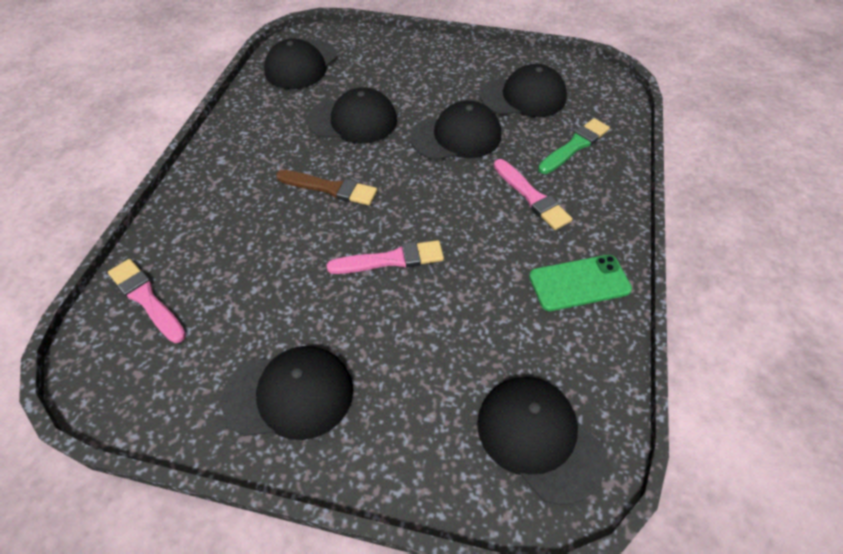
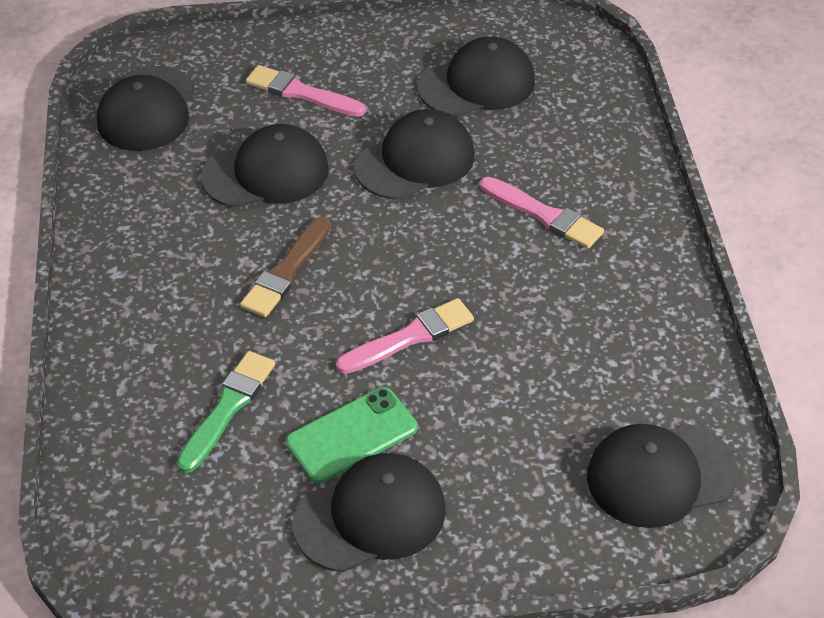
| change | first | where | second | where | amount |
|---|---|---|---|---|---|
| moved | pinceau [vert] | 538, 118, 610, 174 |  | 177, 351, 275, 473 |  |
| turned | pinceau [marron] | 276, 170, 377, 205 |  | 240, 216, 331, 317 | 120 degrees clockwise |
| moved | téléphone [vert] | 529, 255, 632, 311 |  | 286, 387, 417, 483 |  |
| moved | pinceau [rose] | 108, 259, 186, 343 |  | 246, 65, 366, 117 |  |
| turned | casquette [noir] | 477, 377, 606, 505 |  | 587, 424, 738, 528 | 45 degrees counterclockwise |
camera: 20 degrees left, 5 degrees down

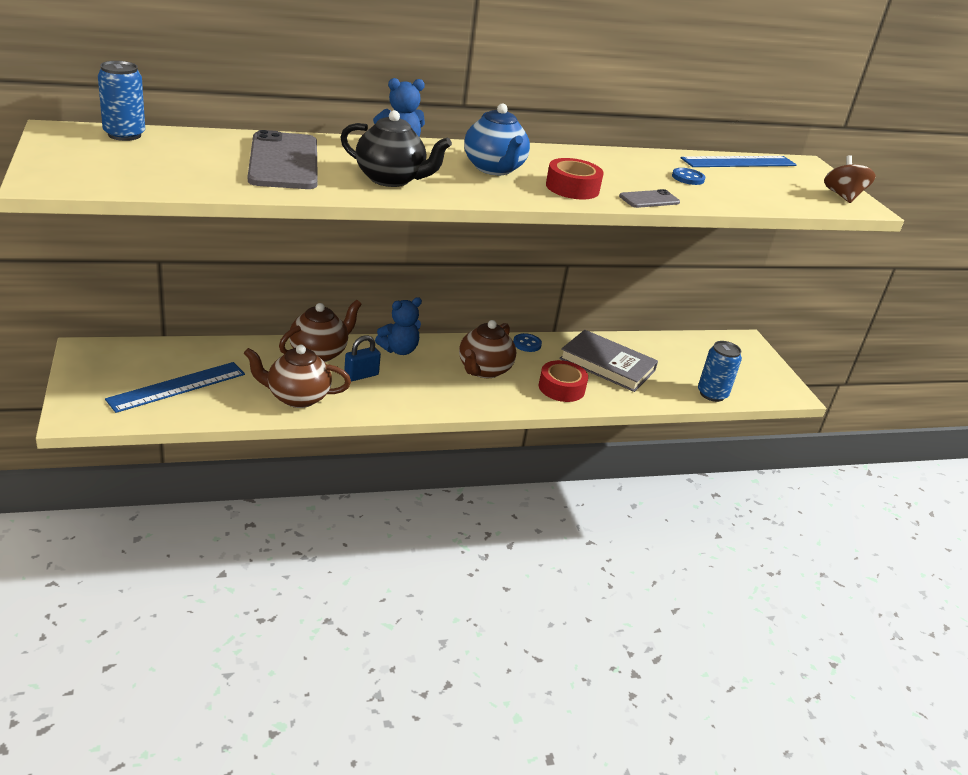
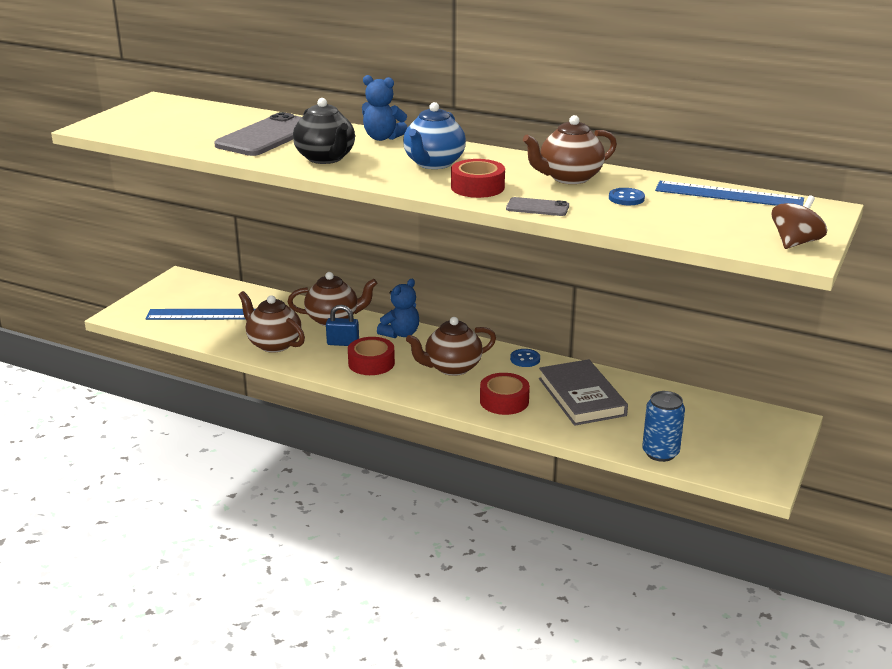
| change | first | where | second | where | amount |
|---|---|---|---|---|---|
| removed | canette [bleu] | 98, 61, 145, 141 |  |  |  |
| turned | ours en peluche [bleu] | 375, 297, 422, 355 |  | 377, 279, 419, 338 | 60 degrees counterclockwise |
| added |  |  | théière [marron] | 523, 115, 617, 184 |  |
| added |  |  | ruban adhésif [rouge] | 348, 337, 395, 375 |  |
camera: 45 degrees right, 5 degrees down

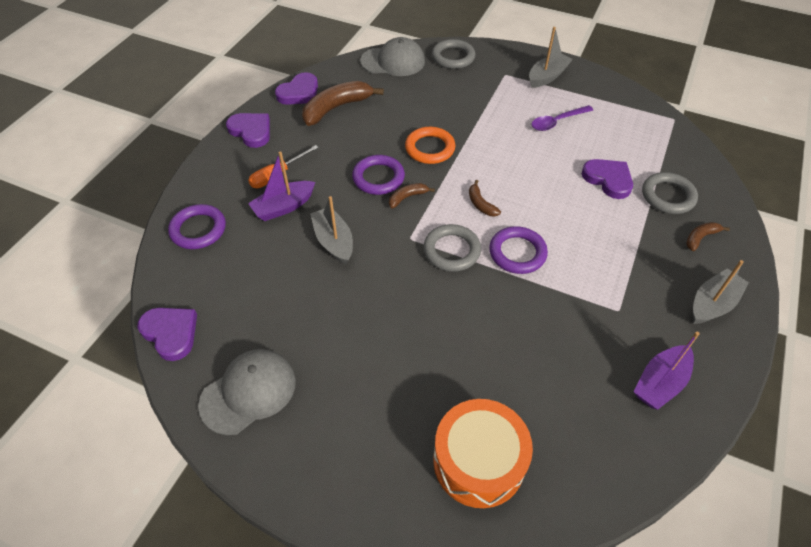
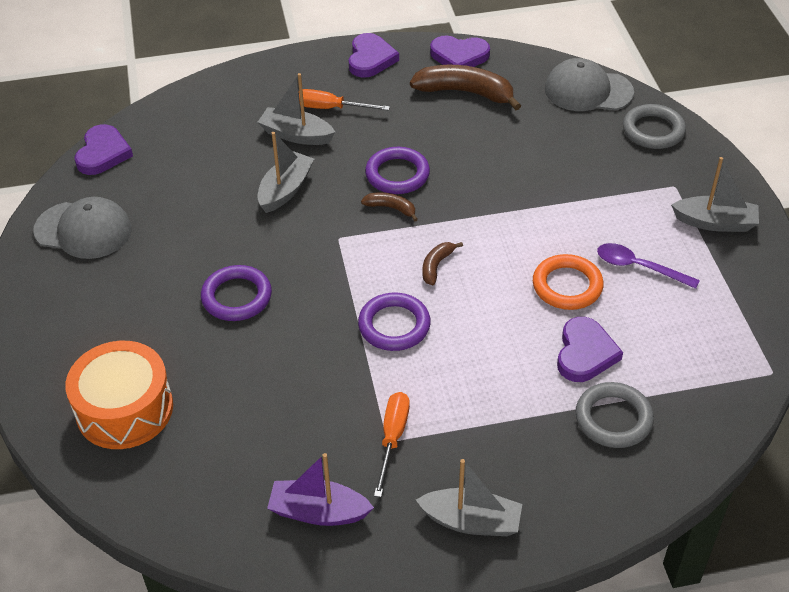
| change | first | where | second | where | amount |
|---|---|---|---|---|---|
| turned | casquette [gris] | 360, 37, 425, 76 |  | 545, 58, 634, 111 | 135 degrees clockwise |
| moved | anneau [orange] | 405, 127, 455, 164 |  | 533, 254, 604, 310 |  |
| recoloured | bateau [violet] | 248, 151, 315, 221 | bateau [gris] | 258, 73, 335, 145 |  |
| moved | anneau [violet] | 168, 204, 226, 249 |  | 201, 265, 272, 321 |  |
| removed | banane [marron] | 686, 222, 730, 251 |  |  |  |
| removed | anneau [gris] | 423, 224, 481, 272 |  |  |  |
| added |  |  | tournevis [orange] | 374, 392, 410, 497 |  |
camera: 55 degrees right, 5 degrees down

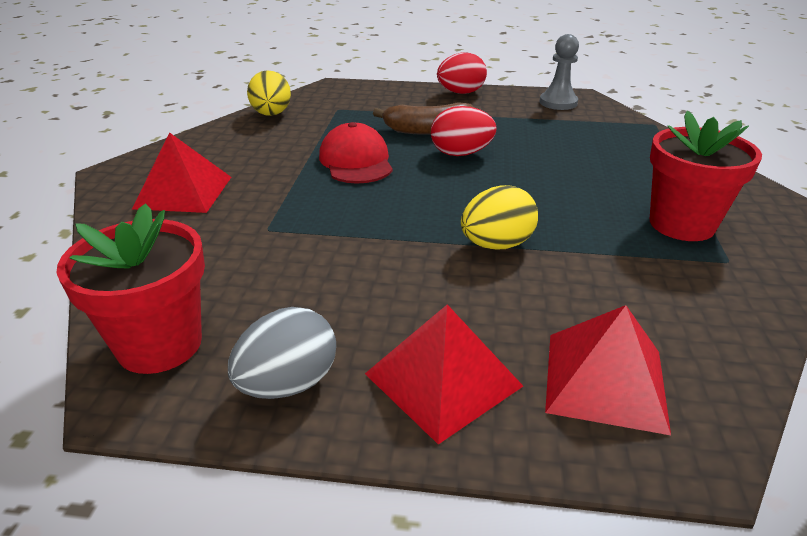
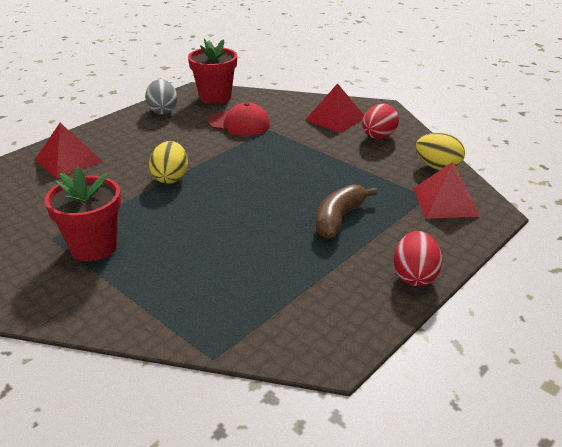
| change | first | where | second | where | amount |
|---|---|---|---|---|---|
| removed | pion [gris] | 540, 34, 579, 110 |  |  |  |
| moved | œuf [rouge] | 431, 106, 497, 156 |  | 362, 104, 399, 139 |  |
| moved | casquette [rouge] | 319, 122, 393, 184 |  | 208, 102, 270, 136 |  |
| moved | pyramide [rouge] | 365, 304, 523, 444 |  | 413, 162, 481, 219 |  |
camera: 125 degrees right, 0 degrees up

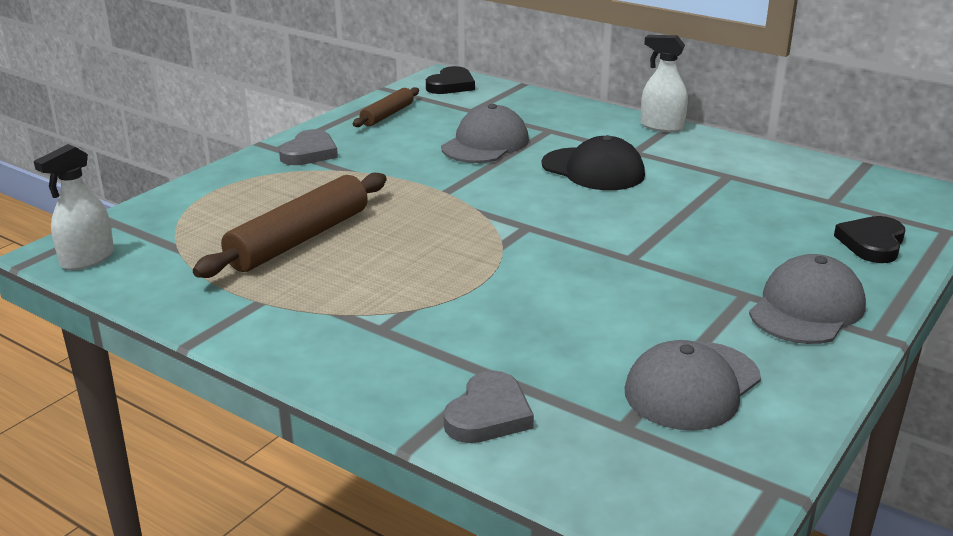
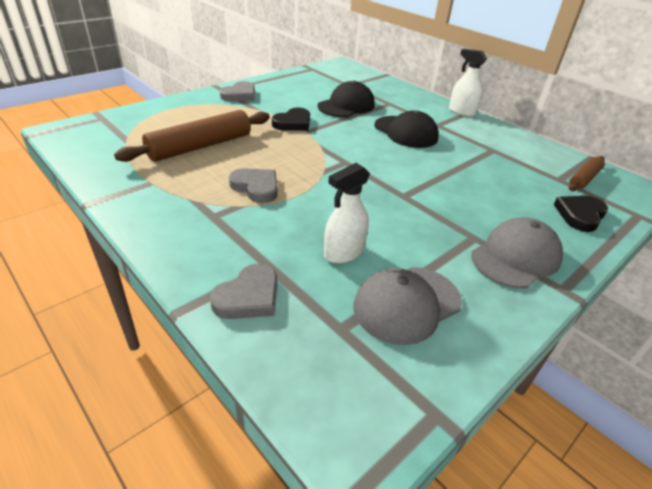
| change | first | where | second | where | amount |
|---|---|---|---|---|---|
| moved | cœur [noir] | 426, 66, 475, 94 |  | 272, 108, 310, 131 |  |
| moved | rouleau à pâtisserie [marron] | 353, 87, 419, 127 |  | 569, 156, 605, 191 |  |
| recoloured | casquette [gris] | 441, 104, 529, 163 | casquette [noir] | 318, 81, 375, 117 |  |
| moved | vaporisateur [blanc] | 34, 144, 114, 270 |  | 324, 163, 370, 263 |  |
| added |  |  | cœur [gris] | 229, 168, 278, 203 |  |
camera: 10 degrees right, 10 degrees up

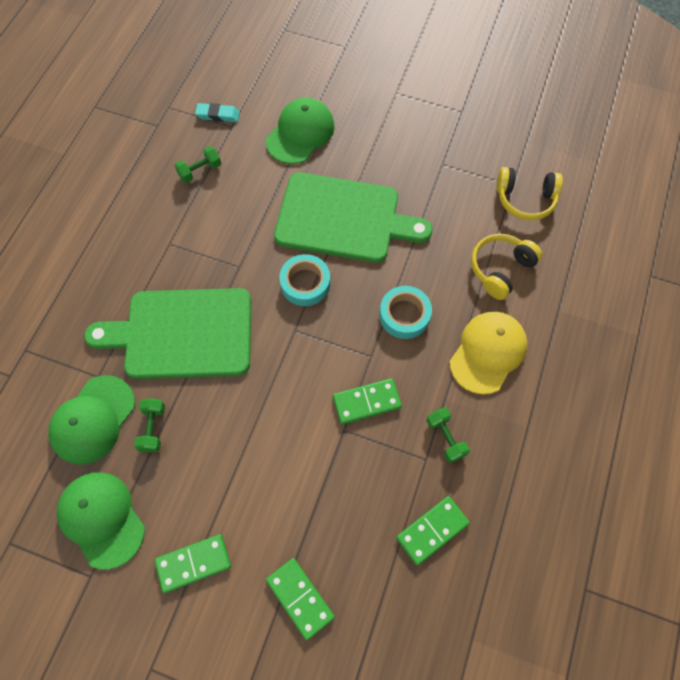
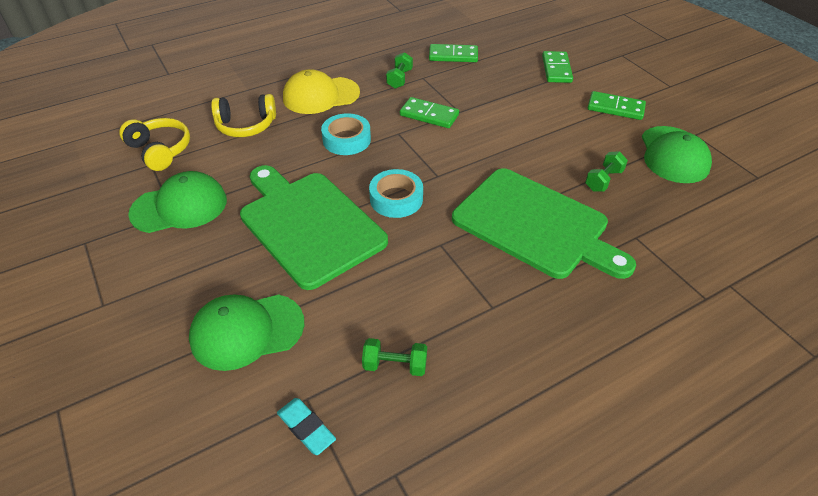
| change | first | where | second | where | amount |
|---|---|---|---|---|---|
| moved | casquette [vert] | 48, 375, 135, 465 |  | 128, 171, 227, 233 |  |
camera: 140 degrees left, 20 degrees down

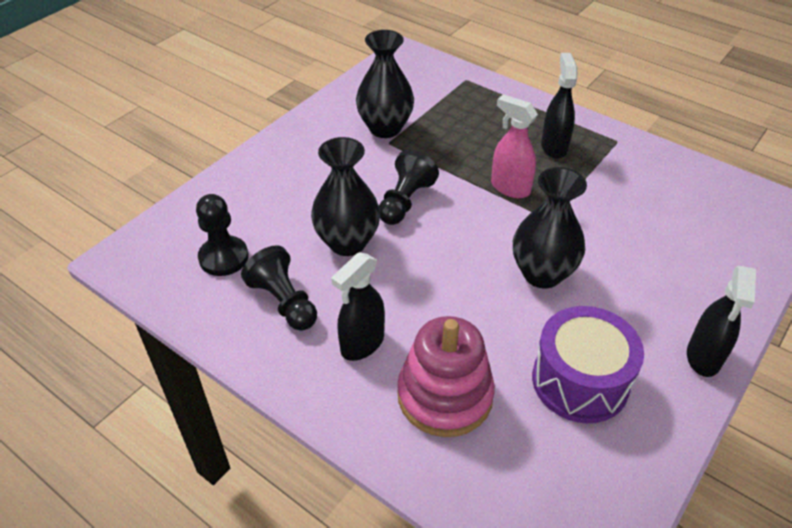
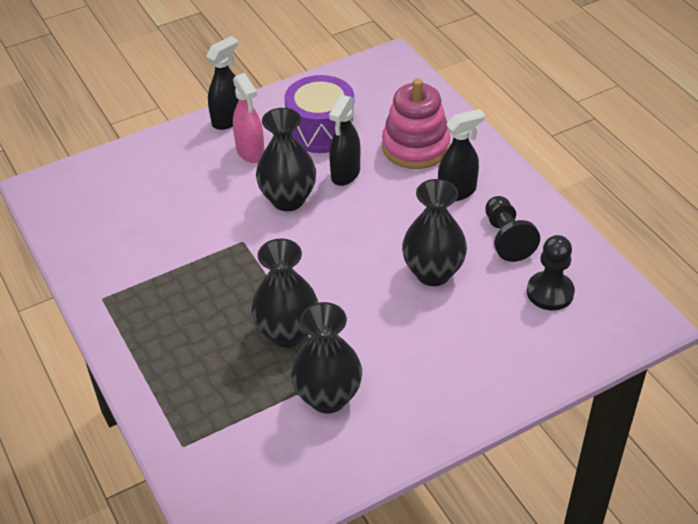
| change | first | where | second | where | amount |
|---|---|---|---|---|---|
| moved | vaporisateur [noir] | 541, 53, 577, 159 |  | 329, 95, 360, 186 |  |
| moved | vaporisateur [rose] | 491, 94, 538, 198 |  | 233, 73, 265, 163 |  |
| removed | pion [noir] | 379, 150, 439, 225 |  |  |  |
| added |  |  | vase [noir] | 251, 238, 319, 348 |  |
camera: 155 degrees left, 0 degrees up

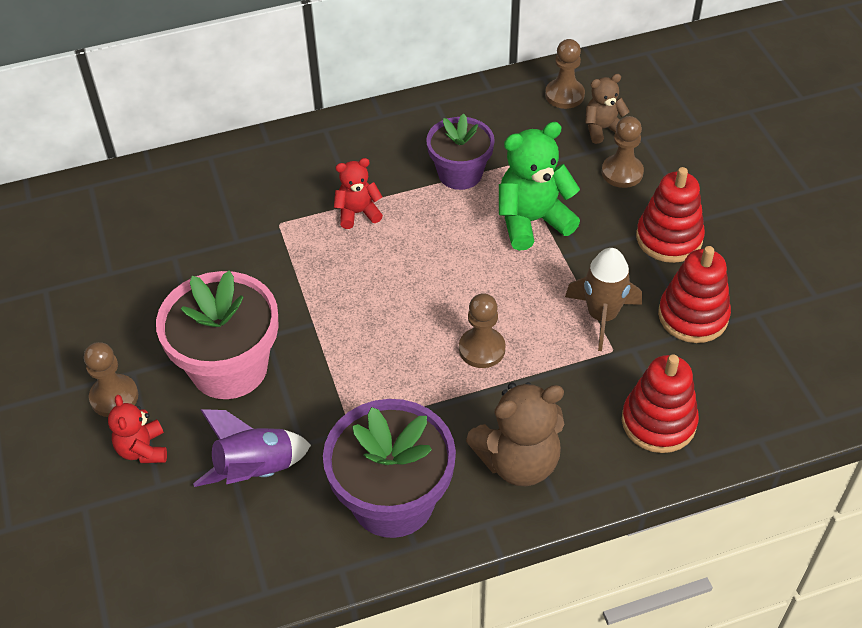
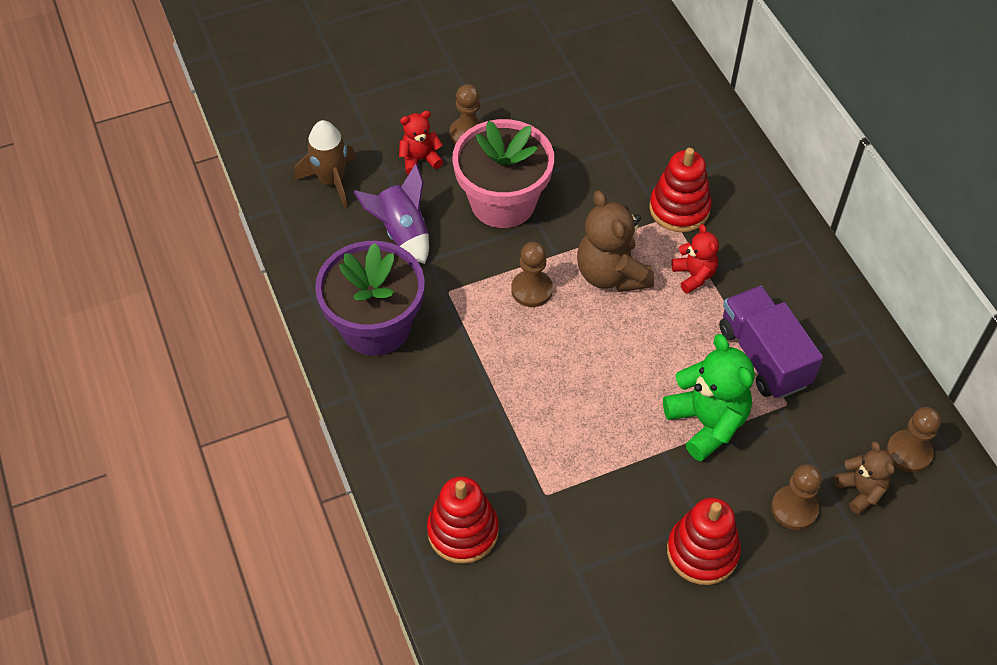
| change | first | where | second | where | amount |
|---|---|---|---|---|---|
| replaced | pot de fleurs [violet] | 426, 114, 495, 190 | camion [violet] | 719, 286, 823, 399 |  |
| moved | jouet à empiler [rouge] | 658, 246, 731, 343 |  | 649, 148, 712, 232 |  |
| moved | fusée [marron] | 565, 248, 642, 351 |  | 294, 120, 356, 208 |  |
| moved | pion [marron] | 459, 293, 506, 368 |  | 511, 242, 553, 307 |  |
| moved | ours en peluche [marron] | 466, 382, 564, 486 |  | 577, 190, 654, 292 |  |
camera: 85 degrees right, 5 degrees up

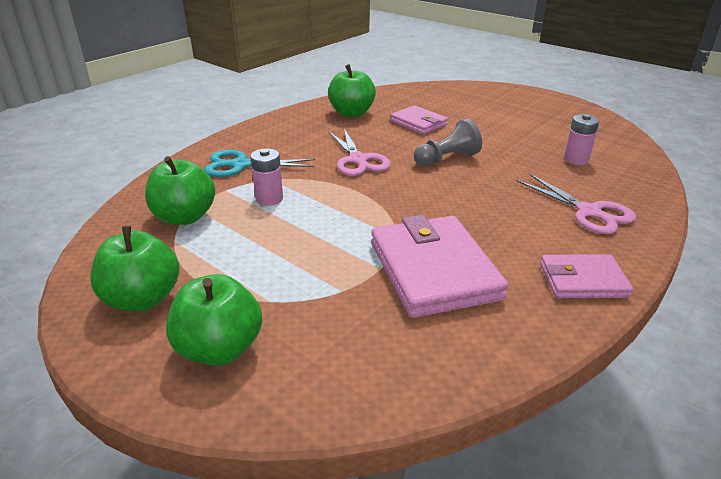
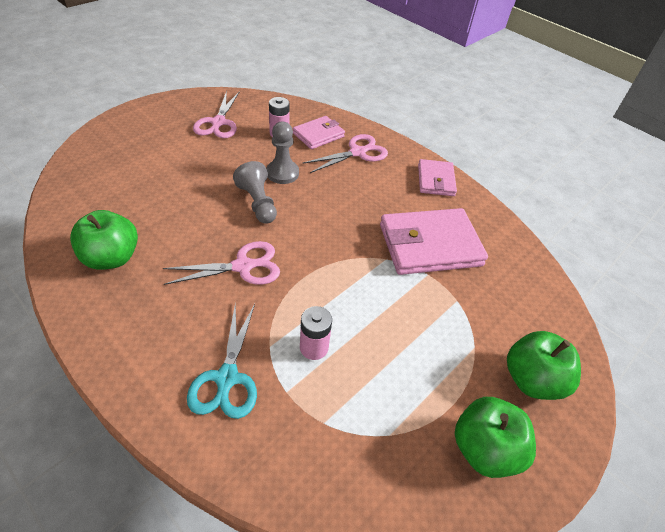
| change | first | where | second | where | amount |
|---|---|---|---|---|---|
| moved | portefeuille [rose] | 390, 105, 448, 134 |  | 293, 116, 345, 149 |  |
| removed | pomme [vert] | 145, 156, 215, 225 |  |  |  |
| added |  |  | ciseaux [rose] | 193, 91, 239, 138 |  |
| added |  |  | pion [gris] | 266, 122, 299, 184 |  |
camera: 90 degrees left, 15 degrees up

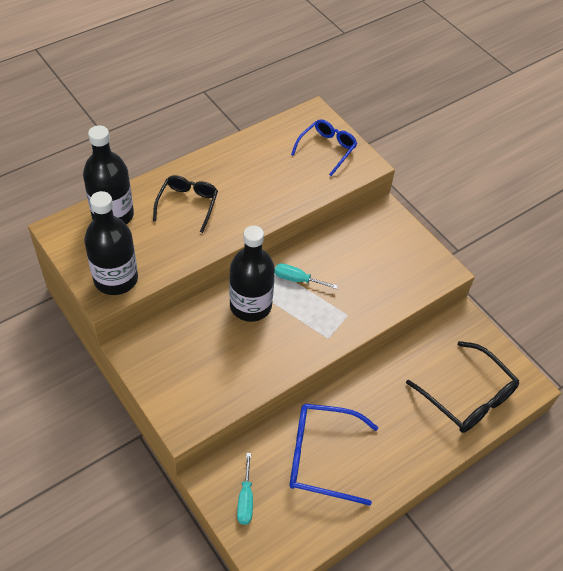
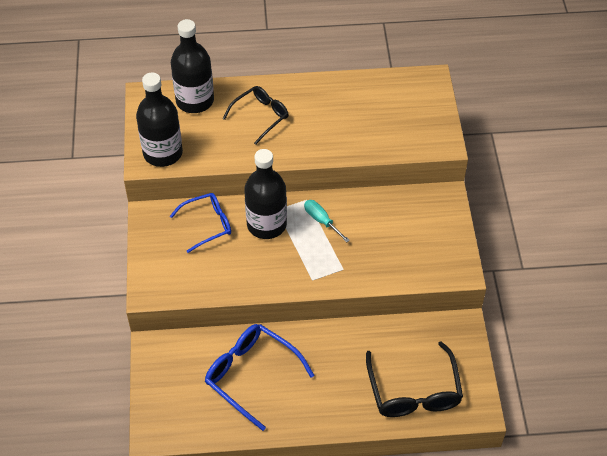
| change | first | where | second | where | amount |
|---|---|---|---|---|---|
| moved | lunettes [bleu] | 291, 119, 357, 176 |  | 170, 193, 231, 253 |  |
| removed | tournevis [turquoise] | 237, 453, 253, 525 |  |  |  |
camera: 35 degrees right, 0 degrees up

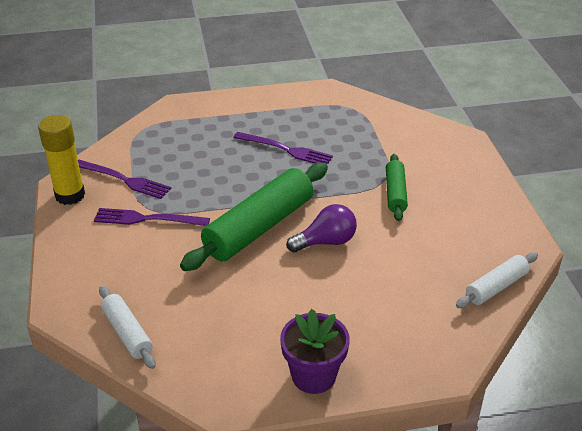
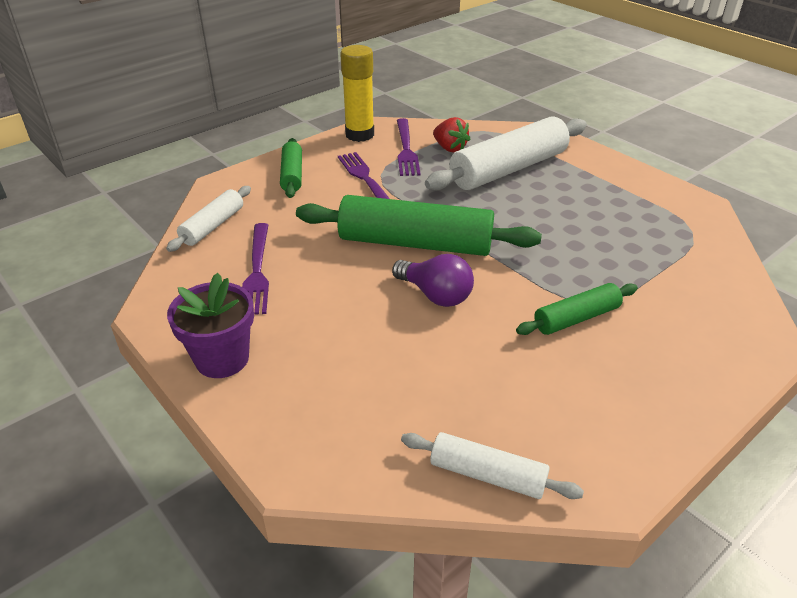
| change | first | where | second | where | amount |
|---|---|---|---|---|---|
| moved | fourchette [violet] | 233, 132, 333, 164 |  | 242, 223, 269, 315 |  |
| added |  |  | rouleau à pâtisserie [blanc] | 425, 117, 587, 190 |  |
| added |  |  | fraise [rouge] | 433, 117, 470, 153 |  |
| added |  |  | rouleau à pâtisserie [vert] | 280, 138, 302, 198 |  |
camera: 60 degrees right, 0 degrees up

